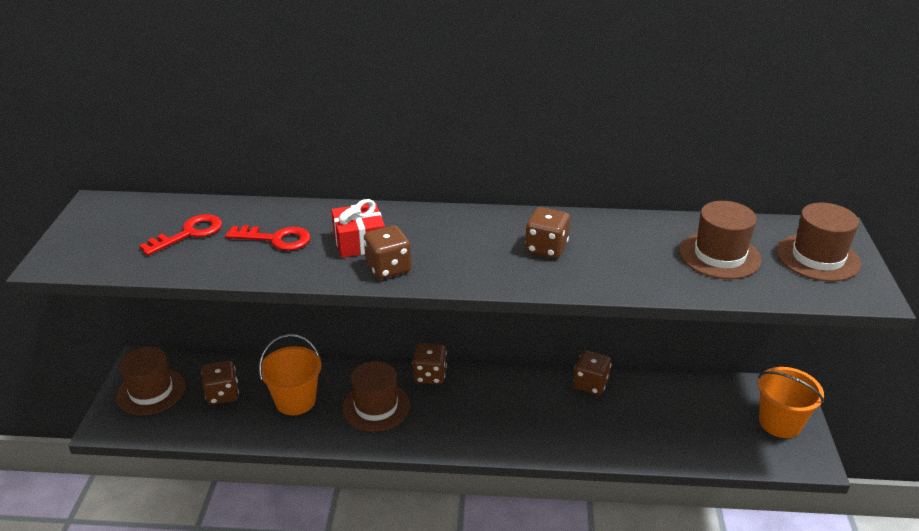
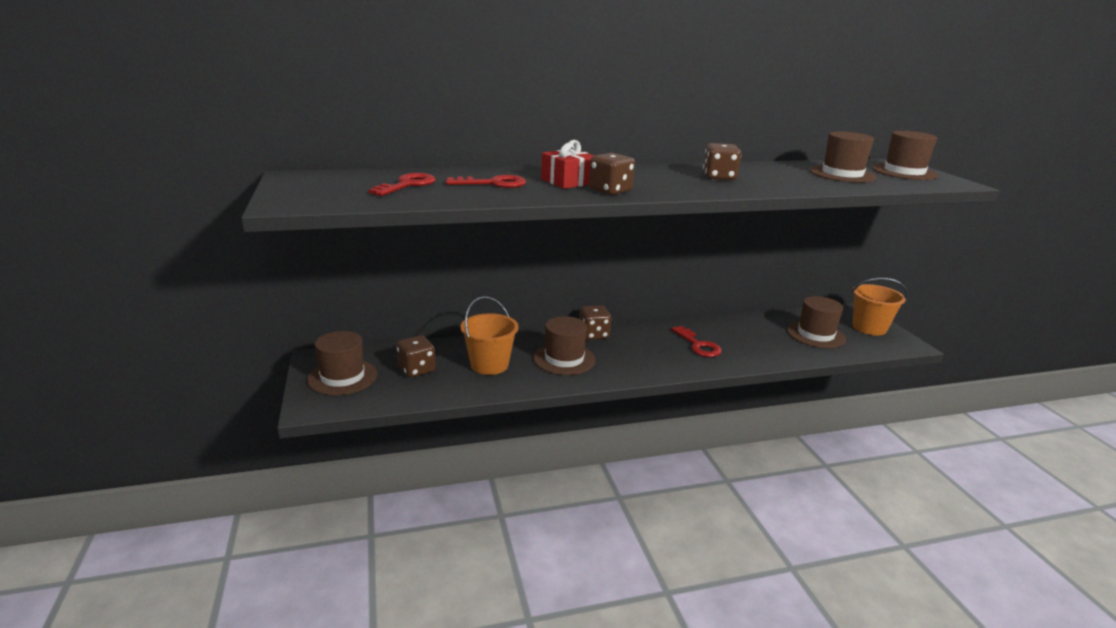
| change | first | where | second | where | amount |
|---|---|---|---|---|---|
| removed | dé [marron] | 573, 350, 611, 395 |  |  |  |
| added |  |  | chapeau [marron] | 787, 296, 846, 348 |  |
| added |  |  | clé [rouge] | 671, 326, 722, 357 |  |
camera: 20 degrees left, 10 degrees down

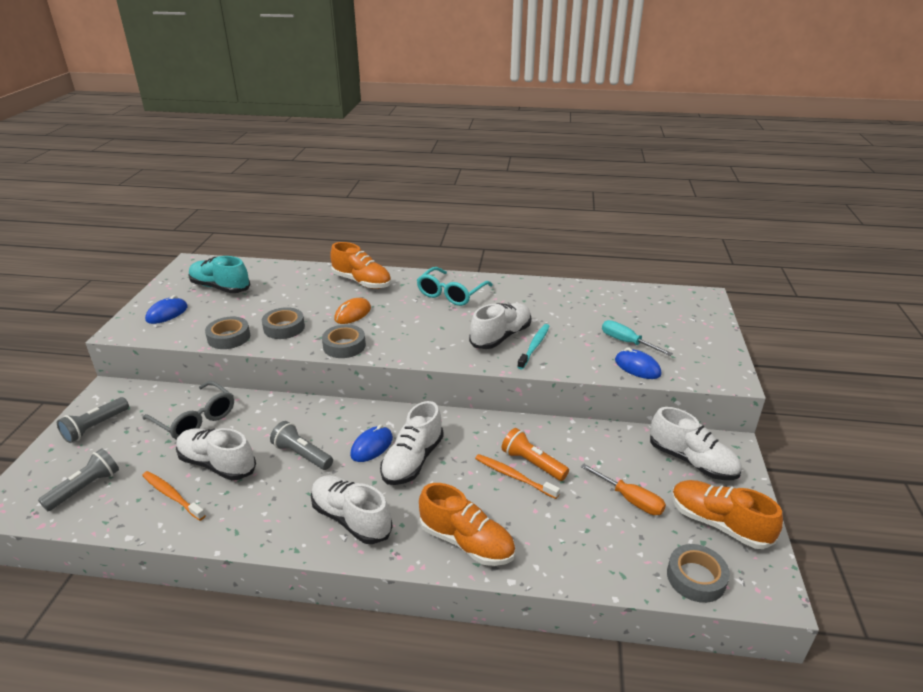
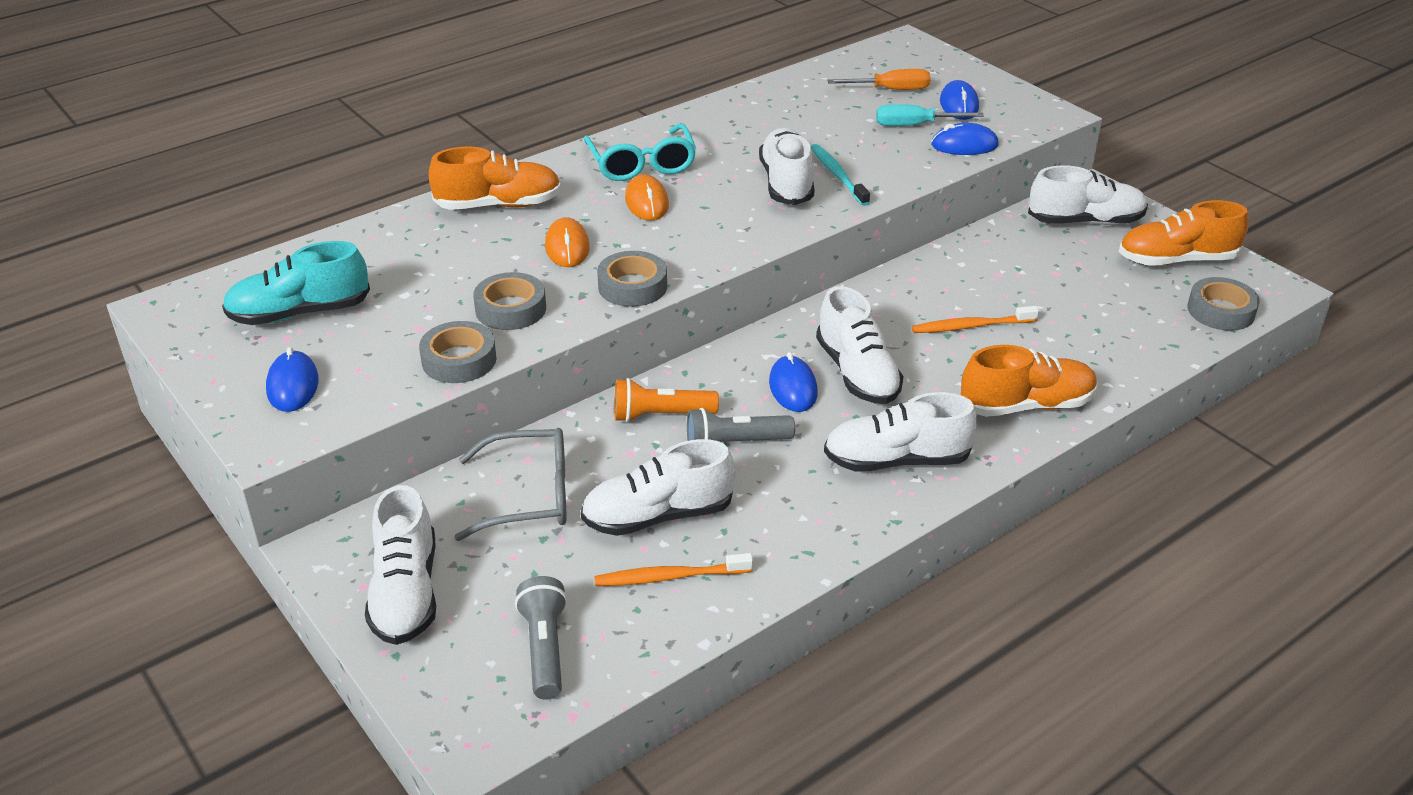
| change | first | where | second | where | amount |
|---|---|---|---|---|---|
| replaced | lampe de poche [gris] | 57, 397, 129, 443 | chaussure [blanc] | 365, 485, 436, 645 |  |
| moved | lampe de poche [orange] | 502, 428, 569, 481 |  | 615, 378, 719, 422 |  |
| moved | tournevis [orange] | 581, 464, 666, 515 |  | 827, 69, 931, 90 |  |
| added |  |  | souris [bleu] | 940, 80, 979, 120 |  |
| added |  |  | souris [orange] | 625, 174, 669, 220 |  |
camera: 45 degrees left, 5 degrees up

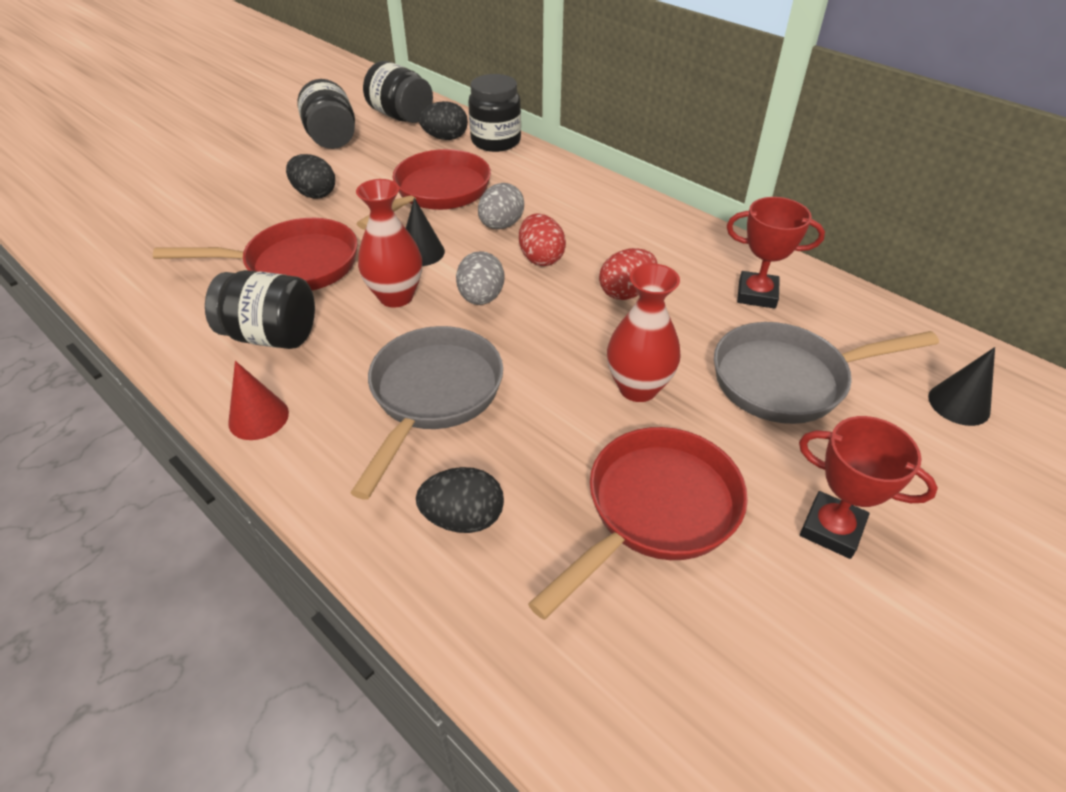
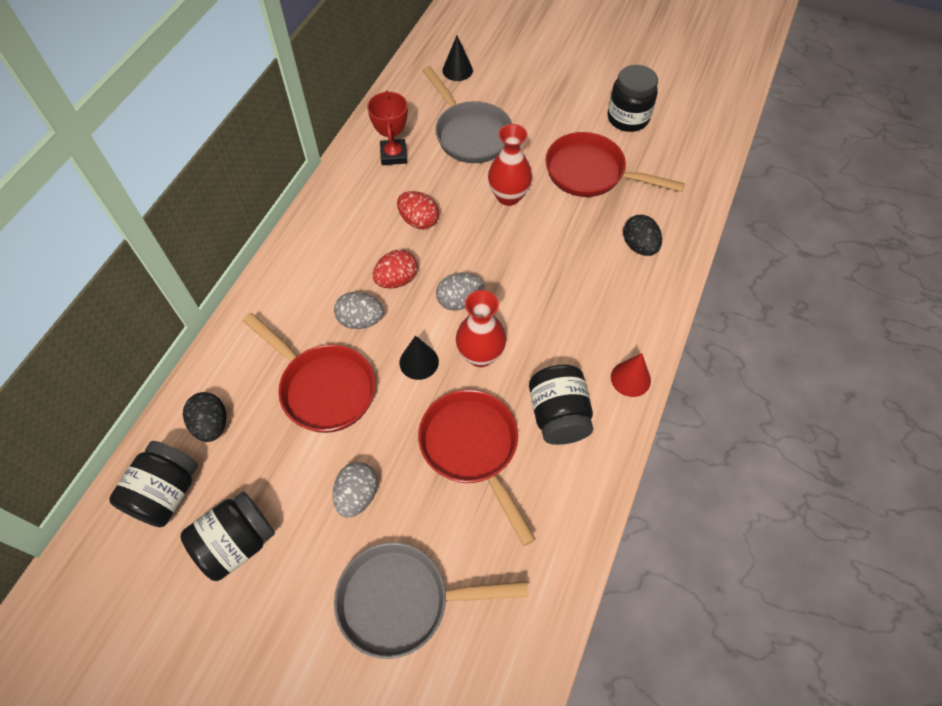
| change | first | where | second | where | amount |
|---|---|---|---|---|---|
| moved | bocal [noir] | 468, 74, 521, 152 |  | 608, 65, 658, 132 |  |
| turned | poêle [rouge] | 356, 149, 491, 230 |  | 243, 313, 375, 433 | 150 degrees counterclockwise |
| recoloured | œuf [noir] | 286, 154, 335, 199 | œuf [gris] | 333, 462, 378, 517 |  |
| moved | poêle [gris] | 350, 326, 503, 500 |  | 334, 542, 528, 659 |  |
| removed | trophée [rouge] | 799, 416, 938, 559 |  |  |  |
camera: 110 degrees left, 15 degrees up

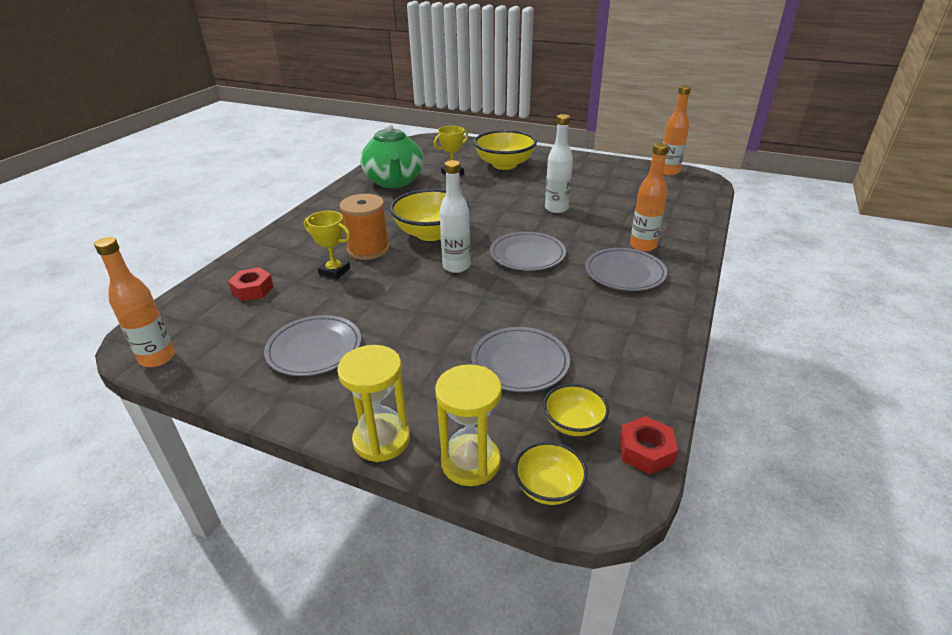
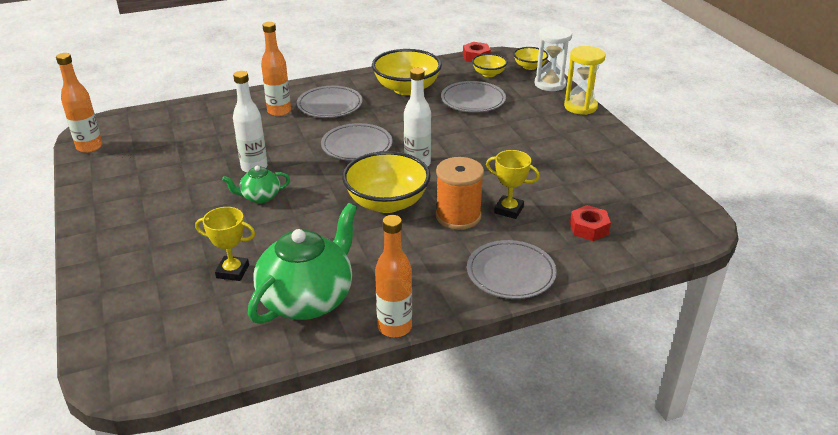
| change | first | where | second | where | amount |
|---|---|---|---|---|---|
| moved | bol [jaune] | 474, 130, 537, 170 |  | 372, 49, 442, 95 |  |
| turned | trophée [jaune] | 304, 211, 351, 279 |  | 486, 150, 540, 219 | 45 degrees counterclockwise |
| moved | bouteille [orange] | 94, 237, 175, 367 |  | 375, 215, 412, 337 |  |
| moved | assiette [gris] | 264, 315, 361, 376 |  | 467, 240, 557, 299 |  |
| recoloured | sablier [jaune] | 435, 364, 502, 486 | sablier [blanc] | 534, 26, 572, 91 |  |
| added |  |  | théière [vert] | 222, 166, 290, 203 |  |
camera: 135 degrees left, 0 degrees up

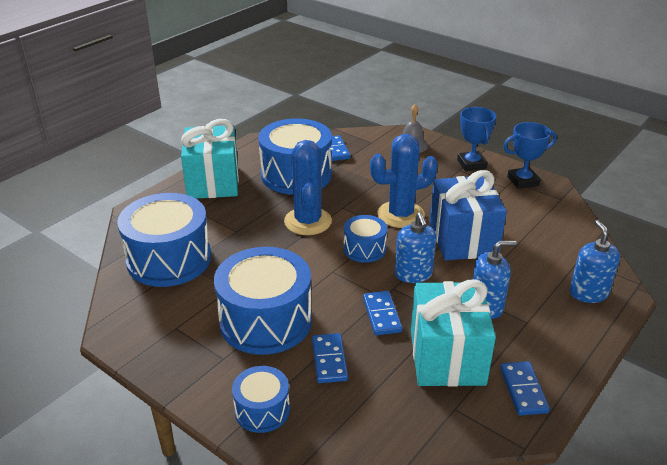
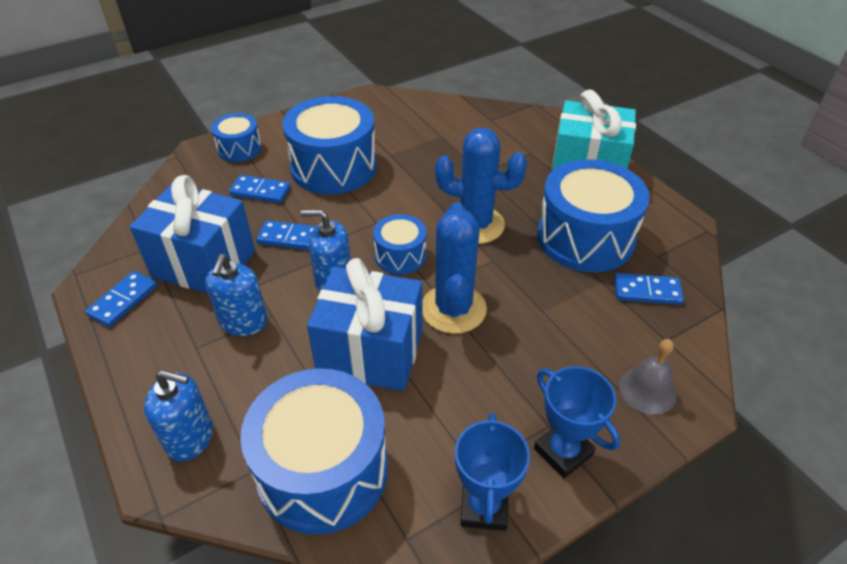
| change | first | where | second | where | amount |
|---|---|---|---|---|---|
| turned | trophée [bleu] | 457, 107, 496, 171 |  | 534, 366, 620, 479 | 45 degrees clockwise |
| moved | tambour [bleu] | 117, 193, 211, 287 |  | 240, 368, 388, 535 |  |
| recoloured | cadeau [turquoise] | 411, 279, 496, 387 | cadeau [bleu] | 130, 175, 255, 293 |  |
| turned | domino [bleu] | 500, 361, 550, 415 |  | 85, 271, 158, 327 | 75 degrees counterclockwise |
camera: 110 degrees right, 10 degrees up

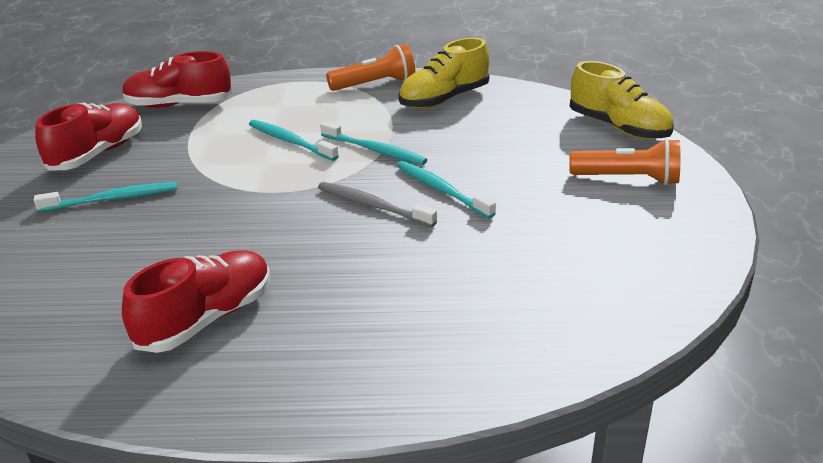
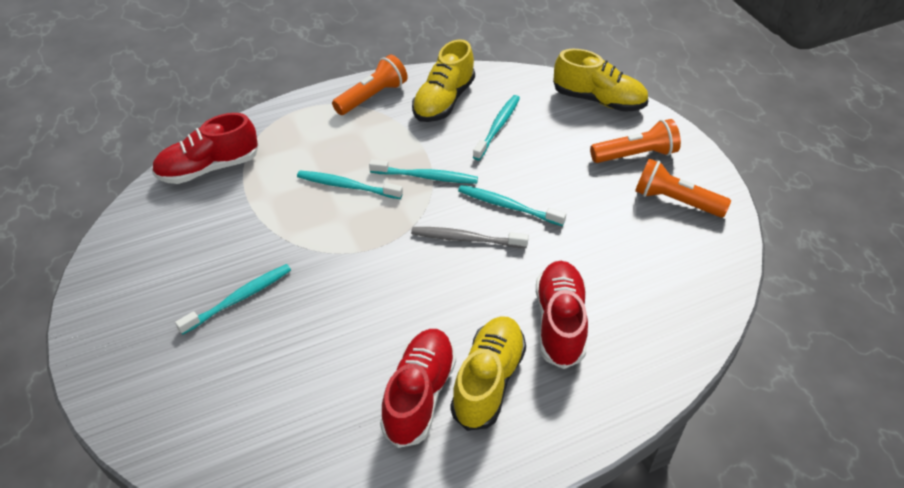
| change | first | where | second | where | amount |
|---|---|---|---|---|---|
| moved | chaussure [rouge] | 35, 103, 142, 171 |  | 536, 261, 588, 369 |  |
| added |  |  | brosse à dents [turquoise] | 473, 95, 520, 160 |  |
| added |  |  | lampe de poche [orange] | 635, 159, 731, 217 |  |
| added |  |  | chaussure [jaune] | 450, 316, 526, 431 |  |
camera: 25 degrees left, 15 degrees up

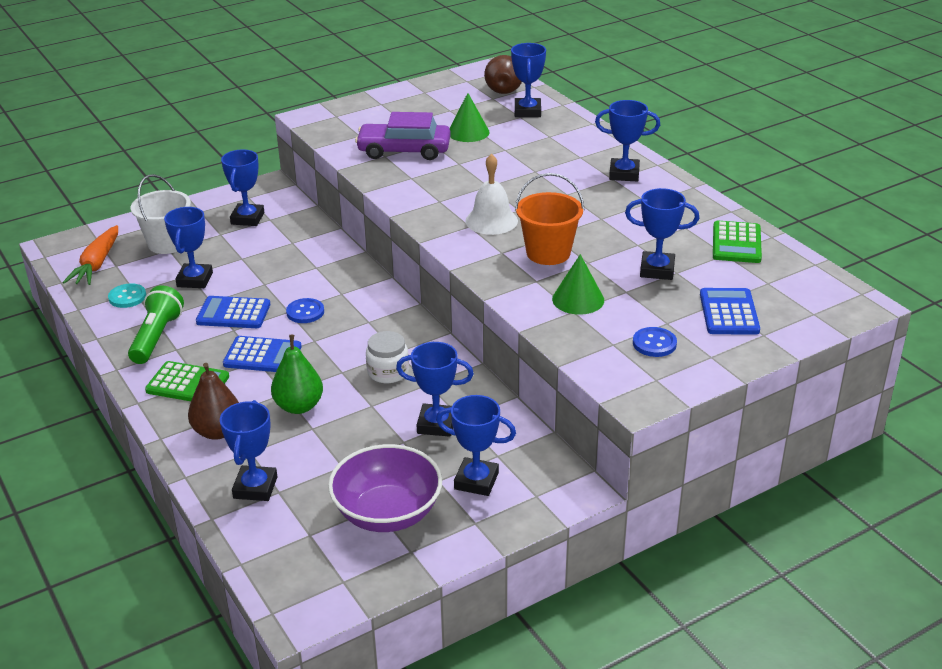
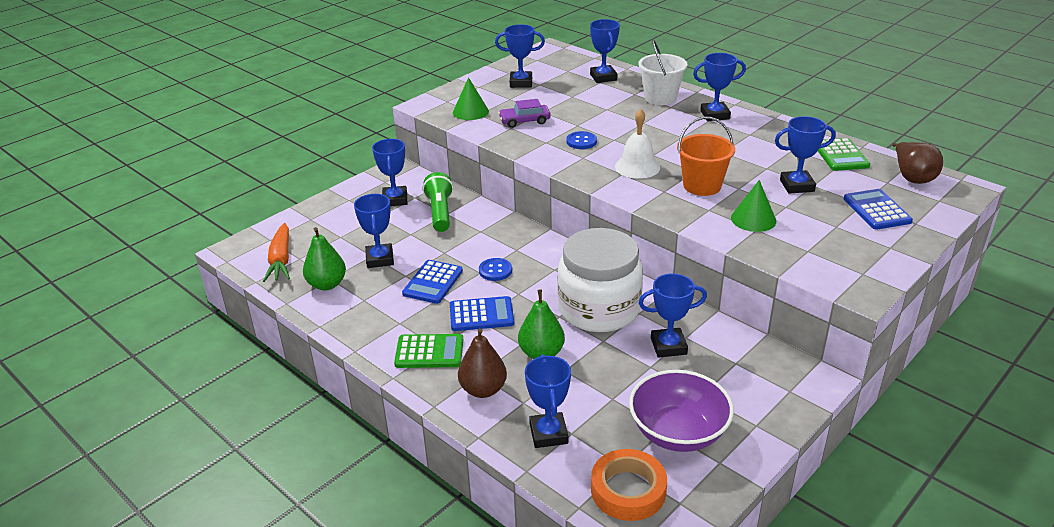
| change | first | where | second | where | amount |
|---|---|---|---|---|---|
| moved | poire [marron] | 484, 55, 522, 94 |  | 892, 142, 943, 184 |  |
| moved | cône [vert] | 449, 93, 490, 142 |  | 453, 77, 489, 120 |  |
| resized | voiture [violet] | 355, 112, 451, 160 |  | 498, 99, 551, 128 | x0.63 |
| moved | seau [blanc] | 131, 174, 191, 254 |  | 639, 40, 687, 105 |  |
| replaced | bouton [turquoise] | 108, 283, 146, 308 | poire [vert] | 303, 227, 346, 290 |  |
| moved | lampe de poche [vert] | 128, 285, 184, 364 |  | 423, 172, 453, 232 |  |
| turned | calculatrice [bleu] | 196, 296, 270, 328 |  | 402, 260, 463, 304 | 60 degrees counterclockwise |
| moved | bouton [bleu] | 633, 327, 677, 357 |  | 566, 131, 597, 149 |  |
| resized | bocal [blanc] | 366, 331, 409, 383 |  | 557, 228, 643, 332 | x2.22 |
| moved | trophée [bleu] | 436, 395, 516, 496 |  | 495, 24, 545, 88 |  |
| added |  |  | ruban adhésif [orange] | 591, 449, 667, 521 |  |
camera: 15 degrees left, 0 degrees up

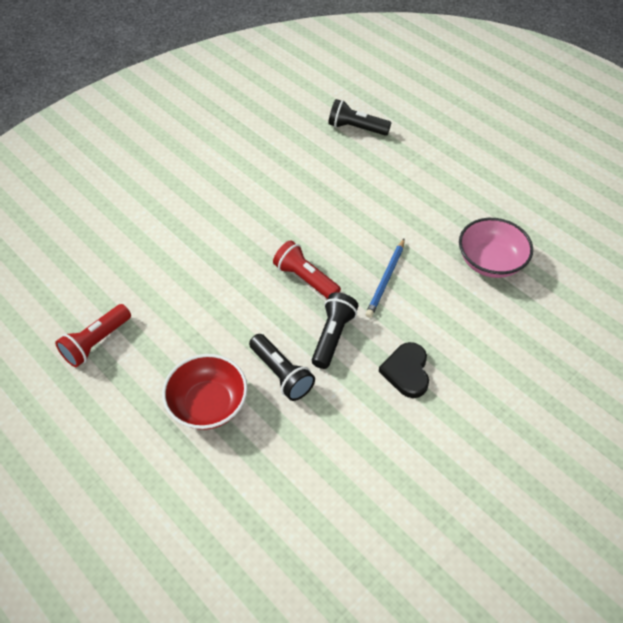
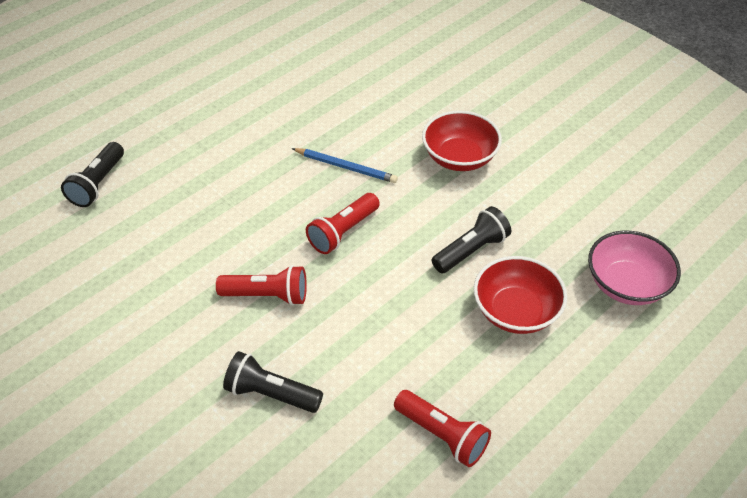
| change | first | where | second | where | amount |
|---|---|---|---|---|---|
| moved | bol [rose] | 459, 218, 533, 278 |  | 588, 231, 681, 305 |  |
| moved | lampe de poche [noir] | 312, 292, 359, 369 |  | 223, 351, 323, 413 |  |
| replaced | cœur [noir] | 379, 342, 429, 398 | bol [rouge] | 422, 111, 502, 171 |  |
| added |  |  | lampe de poche [rouge] | 216, 265, 307, 306 |  |
camera: 90 degrees left, 5 degrees down

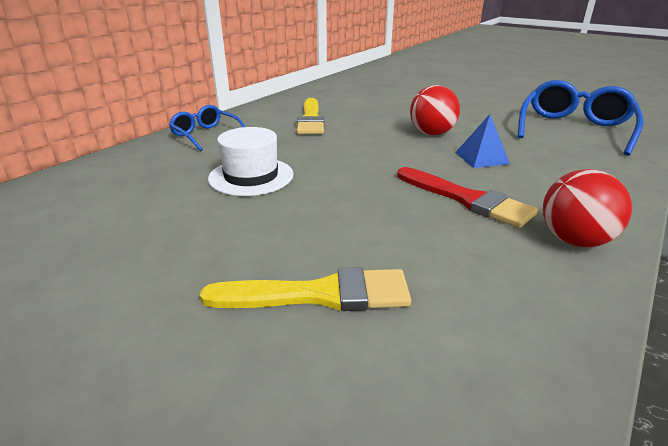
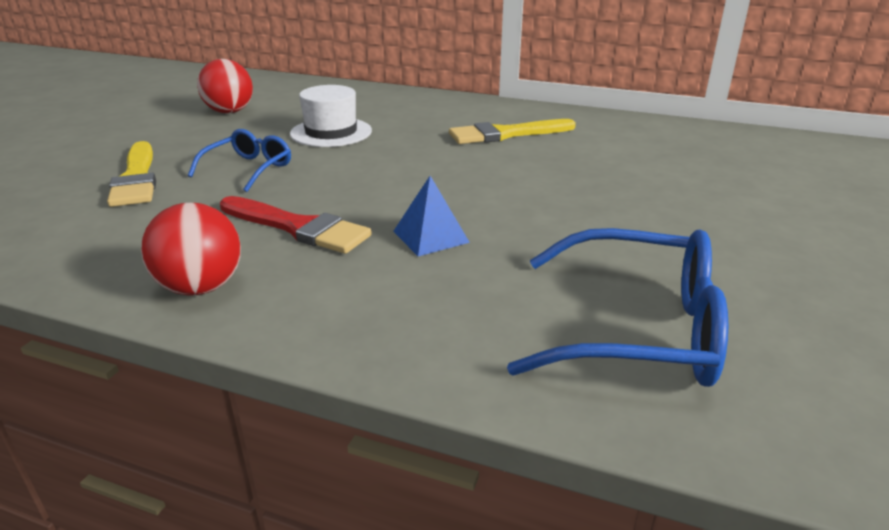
| change | first | where | second | where | amount |
|---|---|---|---|---|---|
| moved | balle [rouge] | 410, 85, 460, 135 |  | 197, 59, 253, 113 |  |
| moved | lunettes [bleu] | 169, 105, 245, 151 |  | 188, 129, 291, 192 |  |
| turned | pinceau [rouge] | 397, 167, 538, 228 |  | 220, 196, 372, 254 | 90 degrees counterclockwise |
camera: 75 degrees right, 0 degrees up

